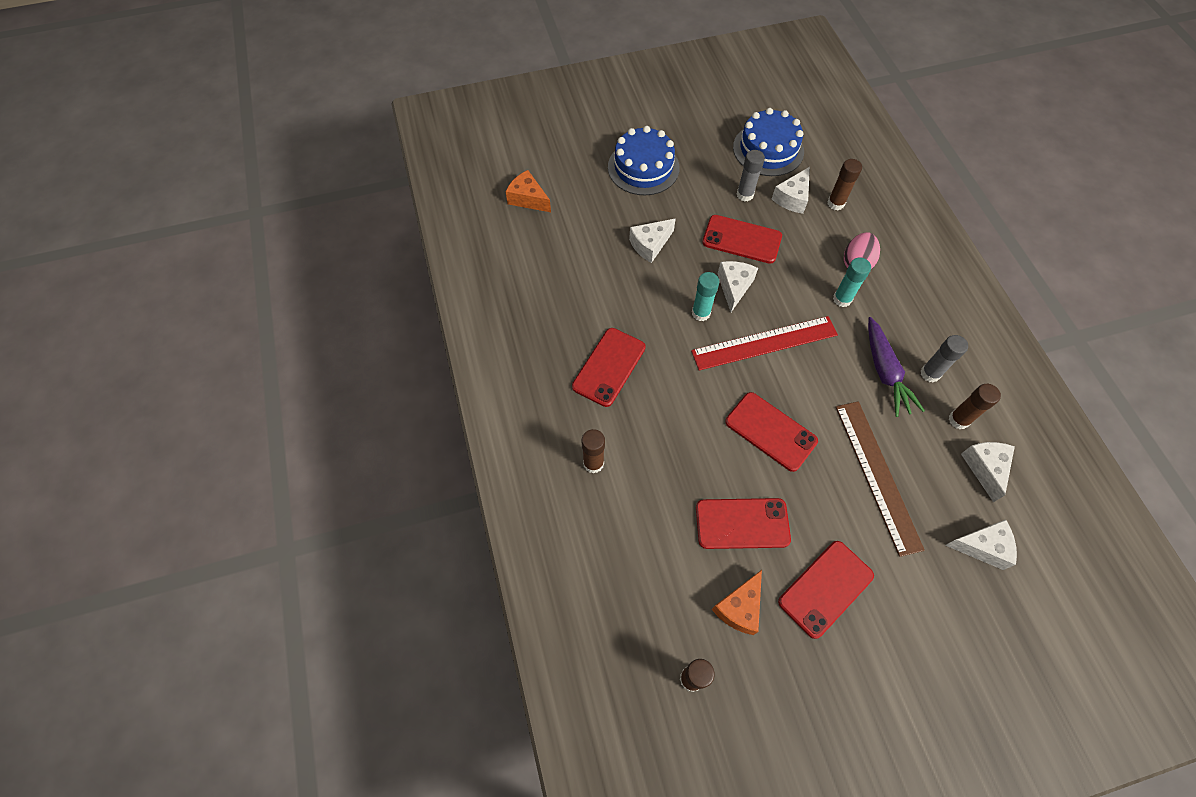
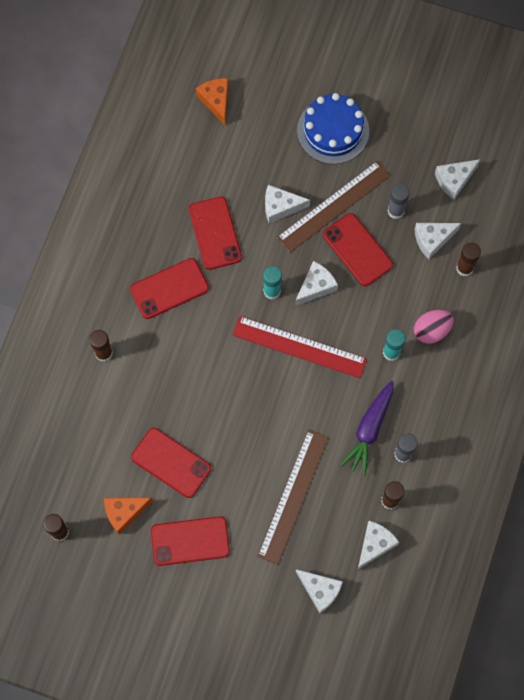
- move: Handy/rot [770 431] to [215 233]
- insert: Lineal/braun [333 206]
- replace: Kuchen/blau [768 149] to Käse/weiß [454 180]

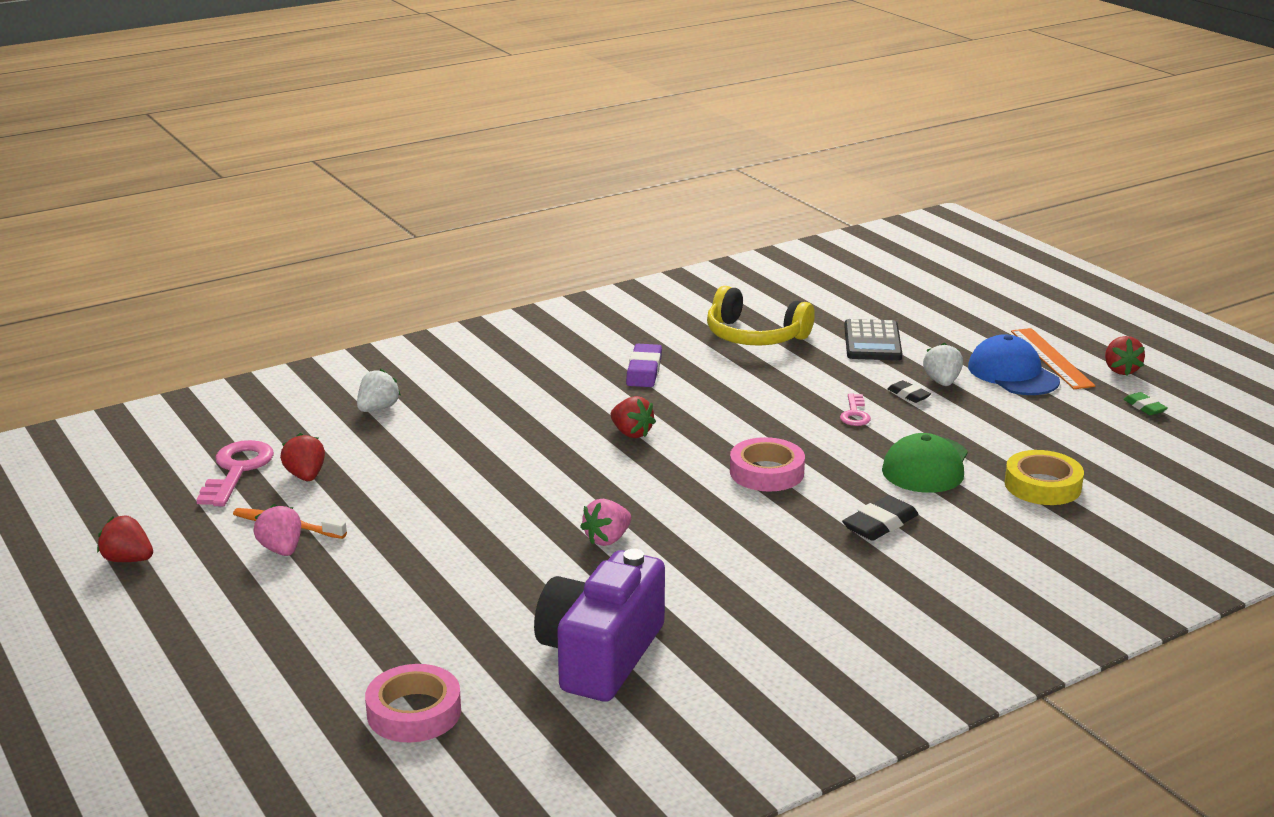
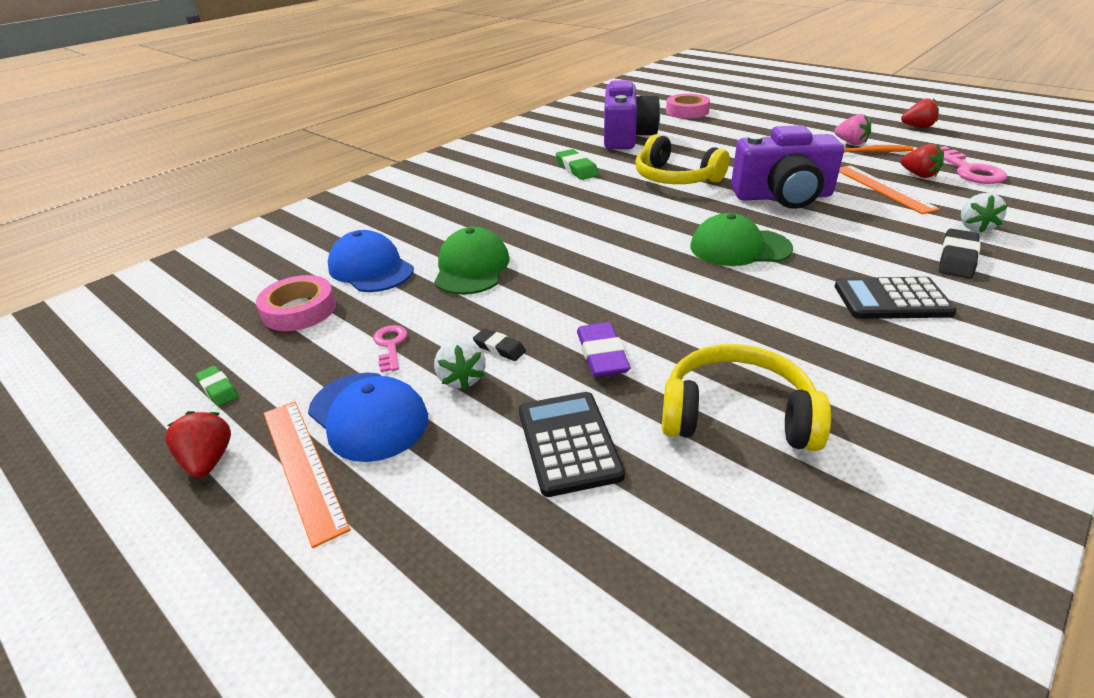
- move: Klebeband/rosa [766 472] to [299 310]
- replace: Klebeband/gelb [1042 485] to Kappe/blau [371 268]
- move: Schlüssel/rosa [855 414] to [390 345]
- insert: Radiergummi/grün [576 169]
- move: Radiergummi/lila [644 371] to [602 355]
- replace: Erdbeere/rosa [607 539] to Kopfhörer/gelb [675 178]
- replace: Erdbeere/rot [631 433] to Kappe/grün [739 247]
- insert: Kamera/lila [783 196]
- insert: Taschenrechner/schwarz [892 300]
- insert: Lineal/orange [883 188]
- move: Radiergummi/schwarz [880 524] to [956 258]

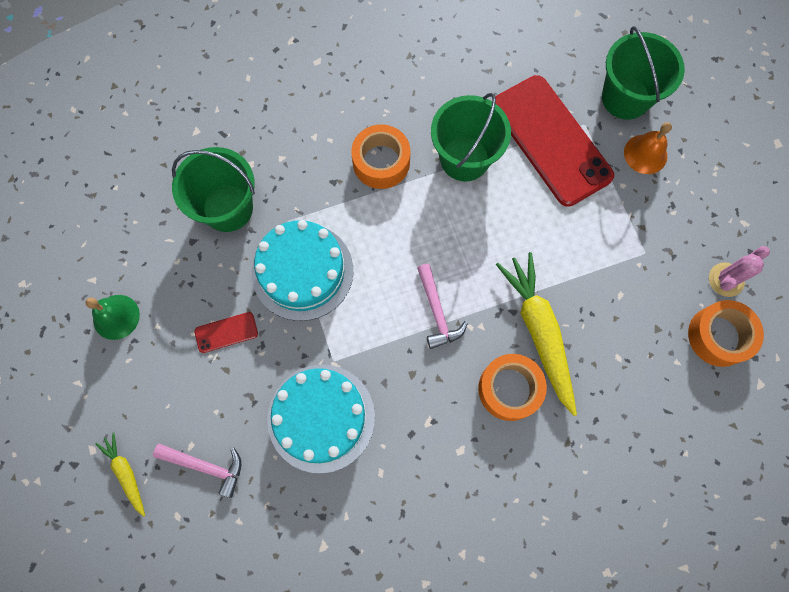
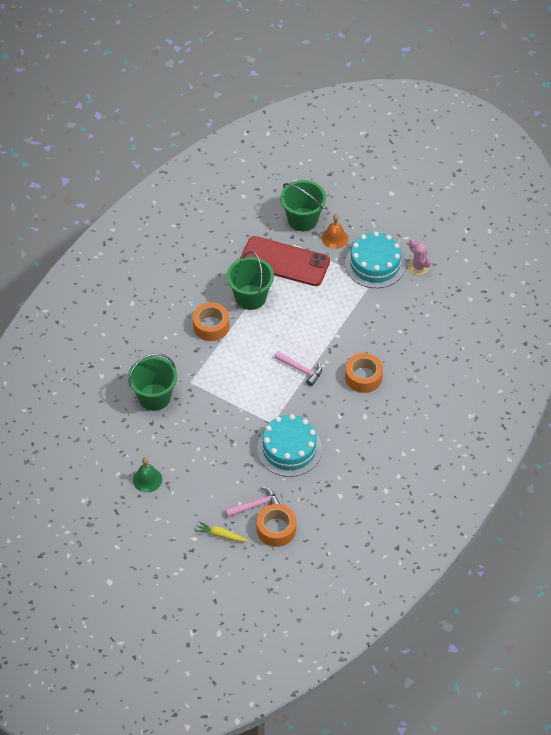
- move: Klebeband/orange [718 336] to [276 529]
- move: Kuchen/türkis [302 271] to [375 264]
- rotate: Kaktus/rosa [726 279] = [418 267] 45 degrees counterclockwise
- delete: Handy/rot [226 332]
- delete: Karotte/gelb [539 332]

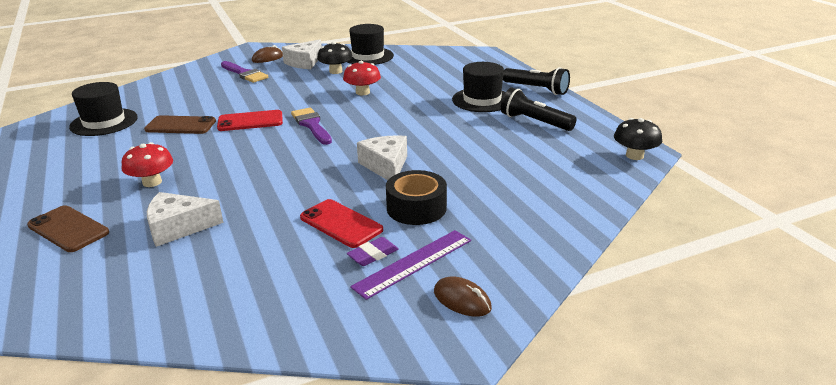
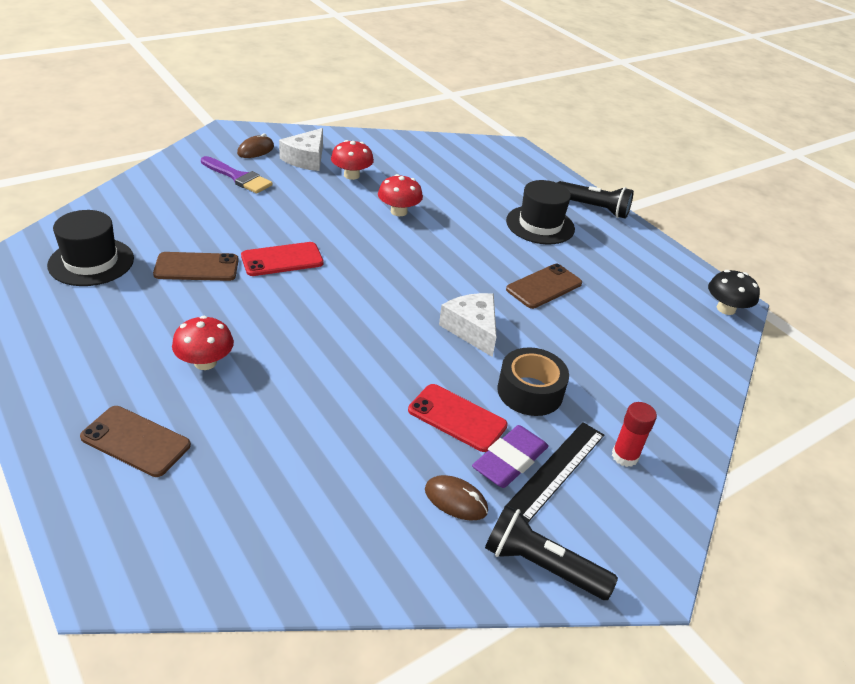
- recolor: Pilz/schwarz [335 71] to Pilz/rot [351 175]
- move: Computermaus/braun [462 300] to [455 500]
- resize: Radiergummi/lila [373 255] = [510 461] x1.60
- move: Taschenlampe/schwarz [534 122] to [541 565]
- insert: Handy/braun [544 286]
- recolor: Lineal/lila [413 263] to Lineal/schwarz [556 470]
- insert: Klebestift/rot [625 456]
- delete: Käse/weiß [178 227]
- delete: Pinsel/lila [312 125]
- delete: Hut/schwarz [368 56]

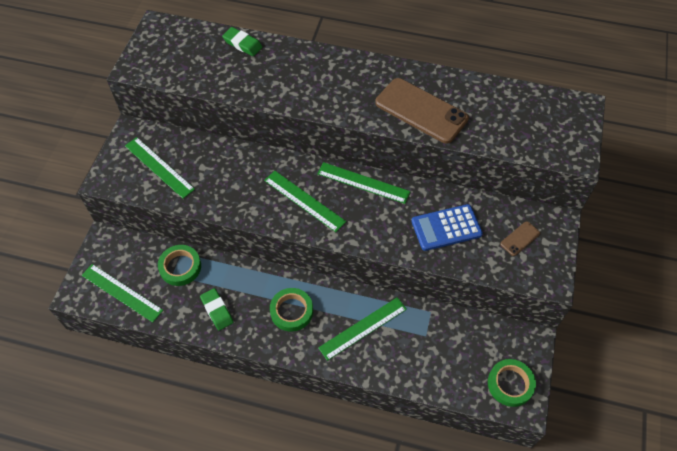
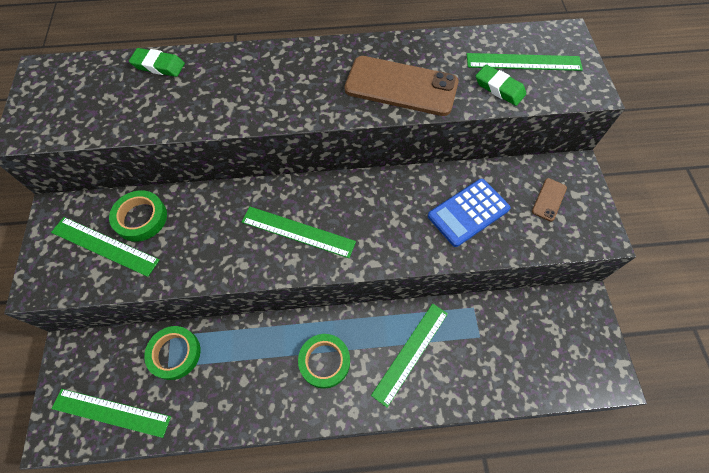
- move: Klebeband/grün [510 384] to [141 218]
- move: Lineal/grün [363 183] to [523 62]
- move: Radiergummi/grün [217 310] to [499 88]

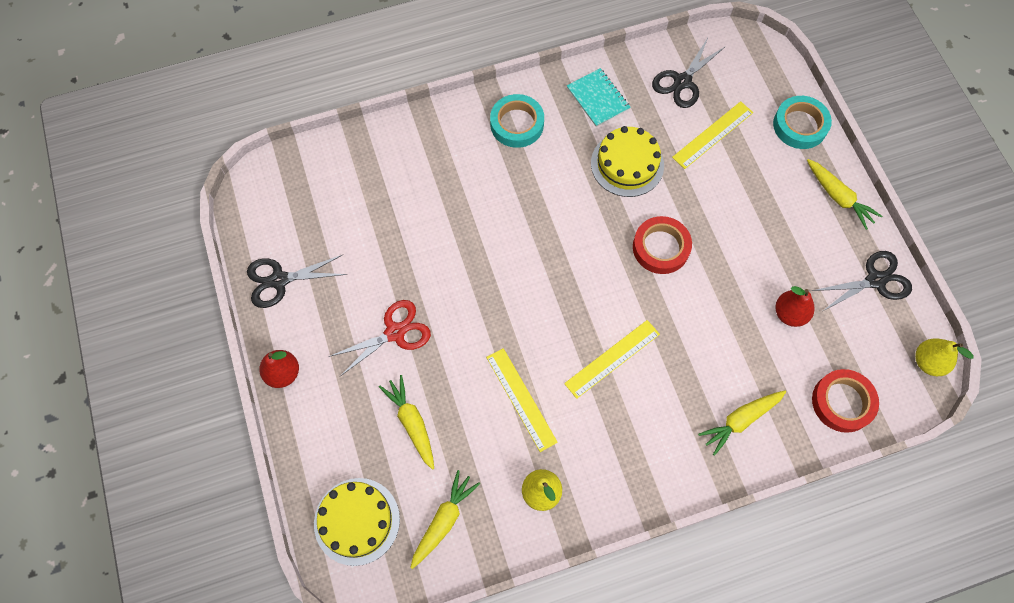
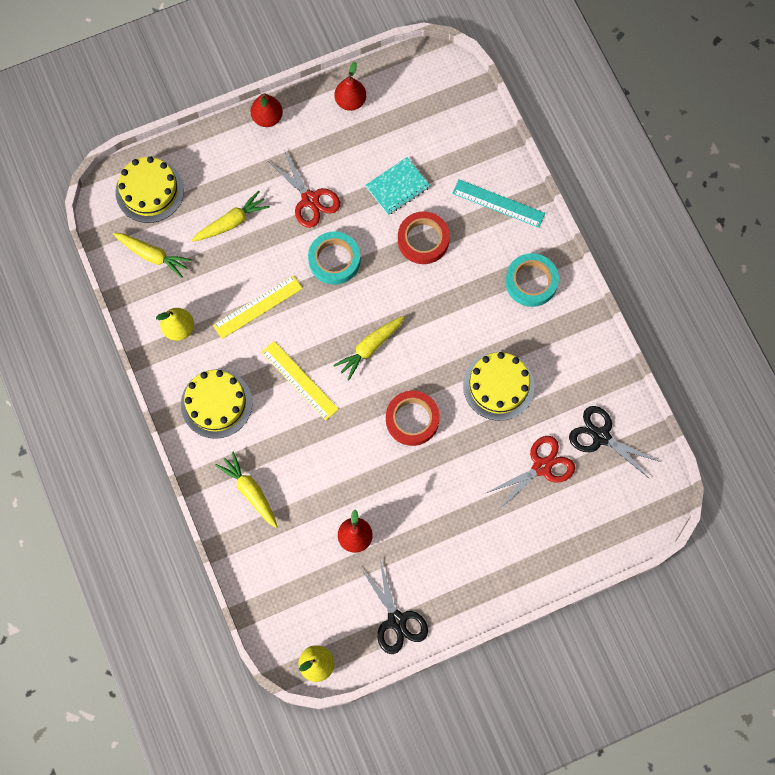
- insert: Kuchen/gelb [216 403]
- move: Klebeband/türkis [800 125] to [334 260]
- move: Karotte/gelb [838 197] to [370 348]
- replace: Schere/schwarz [279 280] to Birne/rot [350 101]
- move: Notizbuch/türkis [598 98] to [397 187]
- move: Klebeband/rot [842 402] to [423 240]
- insert: Lineal/türkis [498 203]
- replace: Lineal/gelb [712 135] to Schere/rot [541 467]

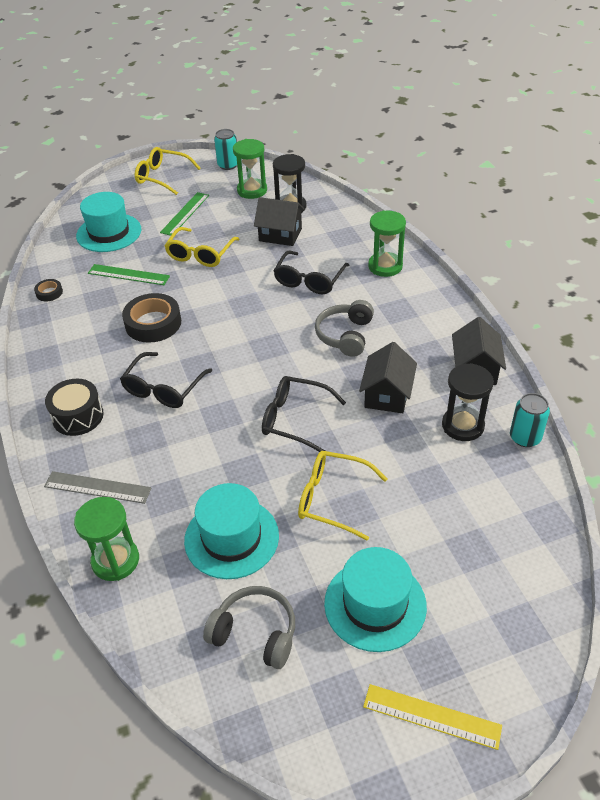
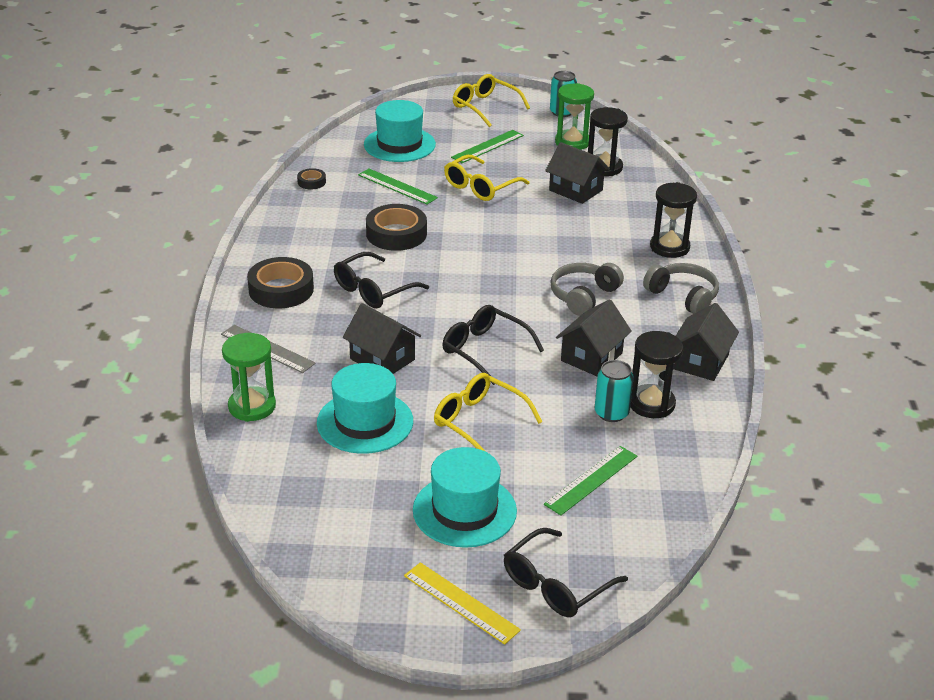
- replace: Trommel/schwarz [78 416] to Klebeband/schwarz [281 290]
- insert: Haus/schwarz [382 359]
- move: Brille/schwarz [309 280] to [556 585]
- insert: Lineal/grün [591 480]
- move: Dose/türkis [525 437] to [611 413]
- move: Kopfhörer/grau [255 633] to [683 296]
- recolor: Sanduhr/grün [385 266] to Sanduhr/schwarz [669 247]

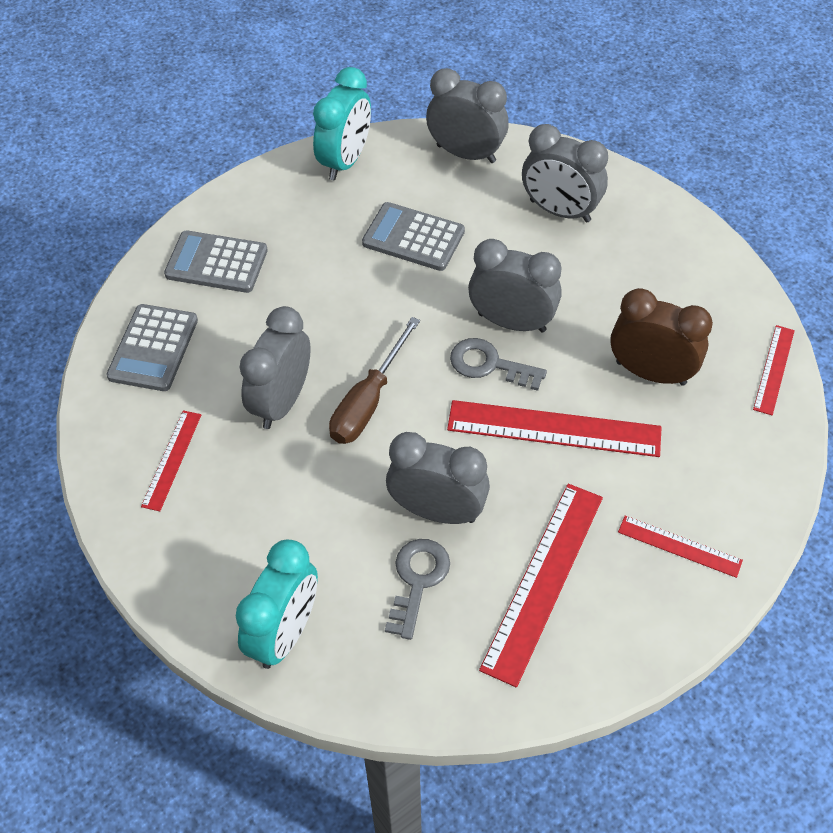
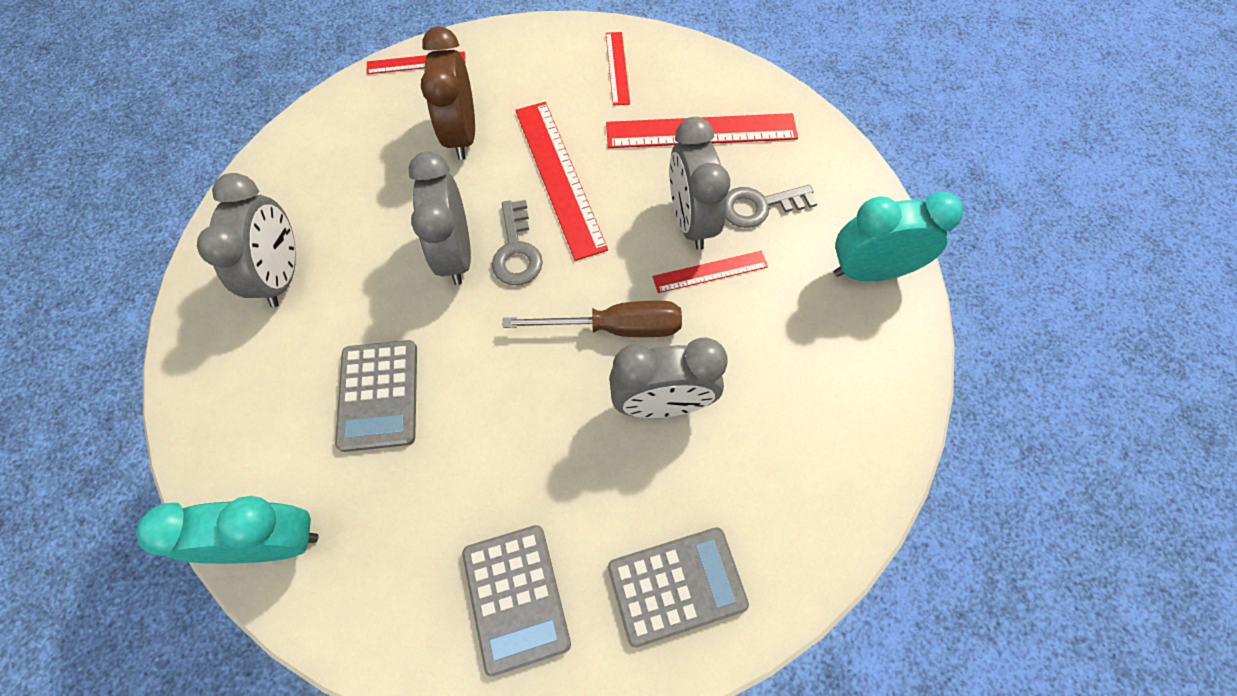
- move: Lineal/rot [172 460] to [710 271]
- delete: Wecker/grau [466 154]

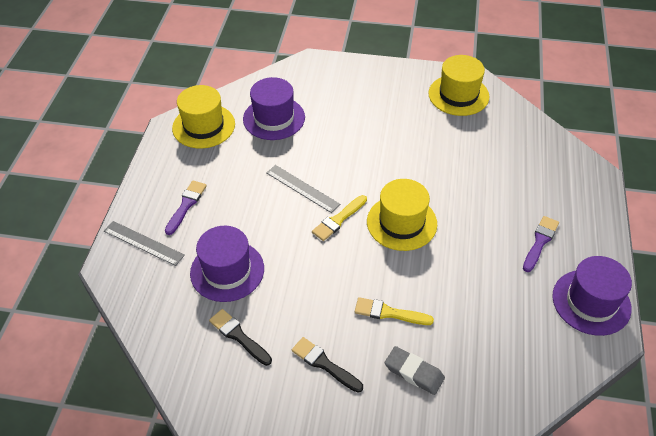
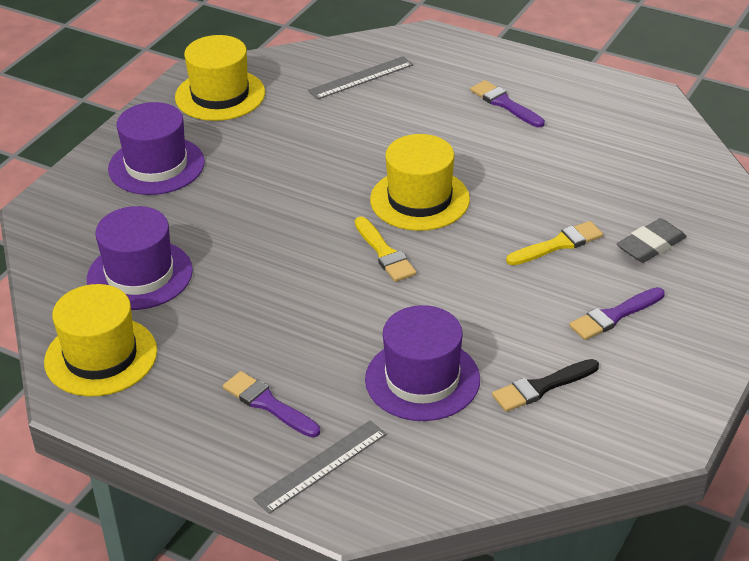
- move: Hut/lila [591 302] to [156 166]
- move: Lineal/grau [302 188] to [361 78]
- rotate: Pinsel/gelb [389 313] = [558 244] 150 degrees counterclockwise
- recolor: Pinsel/schwarz [324 364] to Pinsel/lila [614 316]

